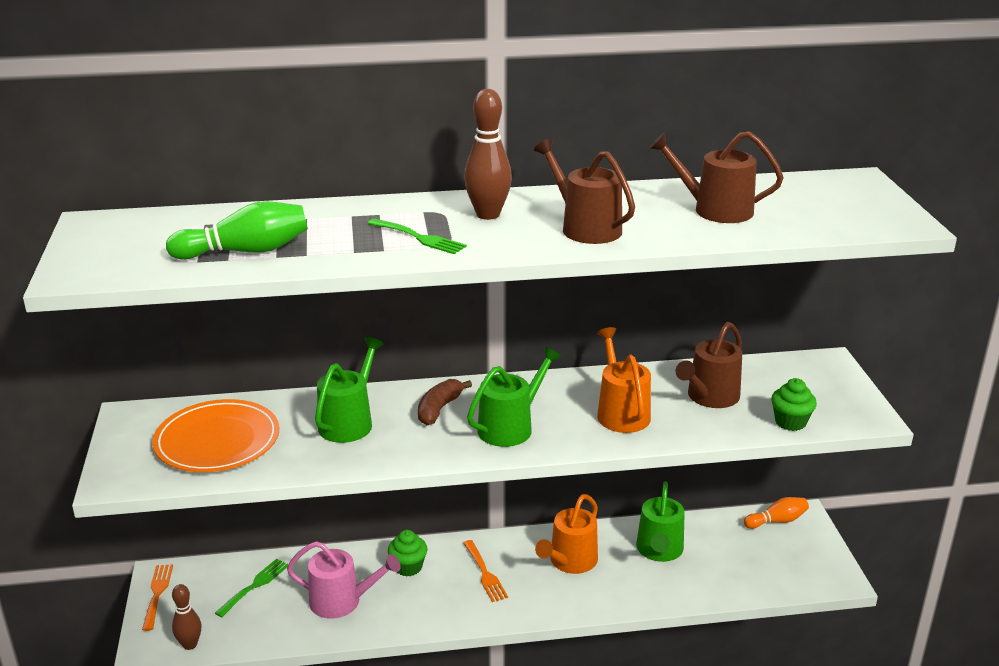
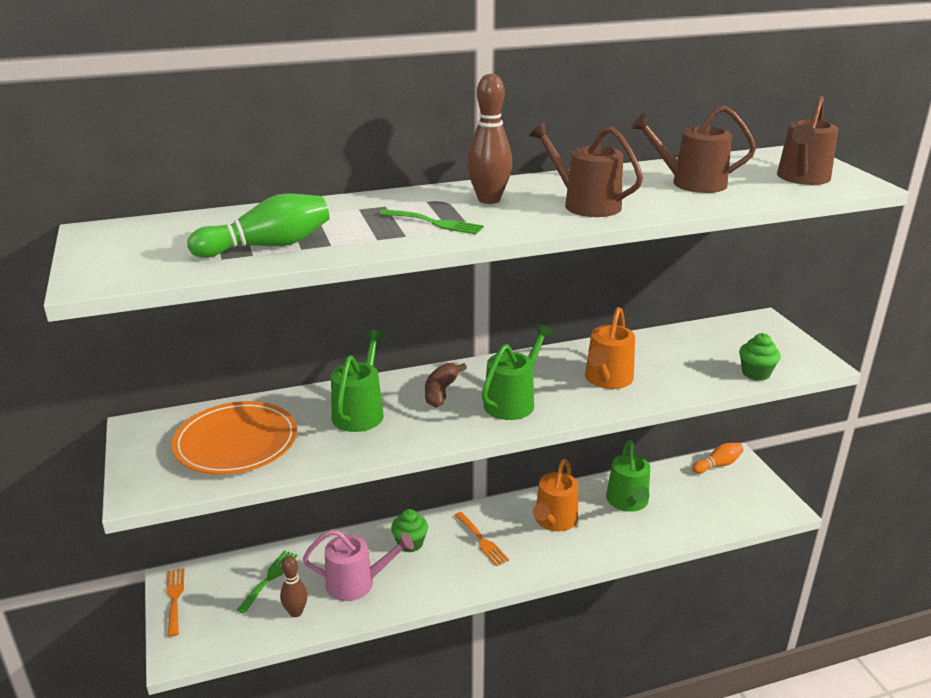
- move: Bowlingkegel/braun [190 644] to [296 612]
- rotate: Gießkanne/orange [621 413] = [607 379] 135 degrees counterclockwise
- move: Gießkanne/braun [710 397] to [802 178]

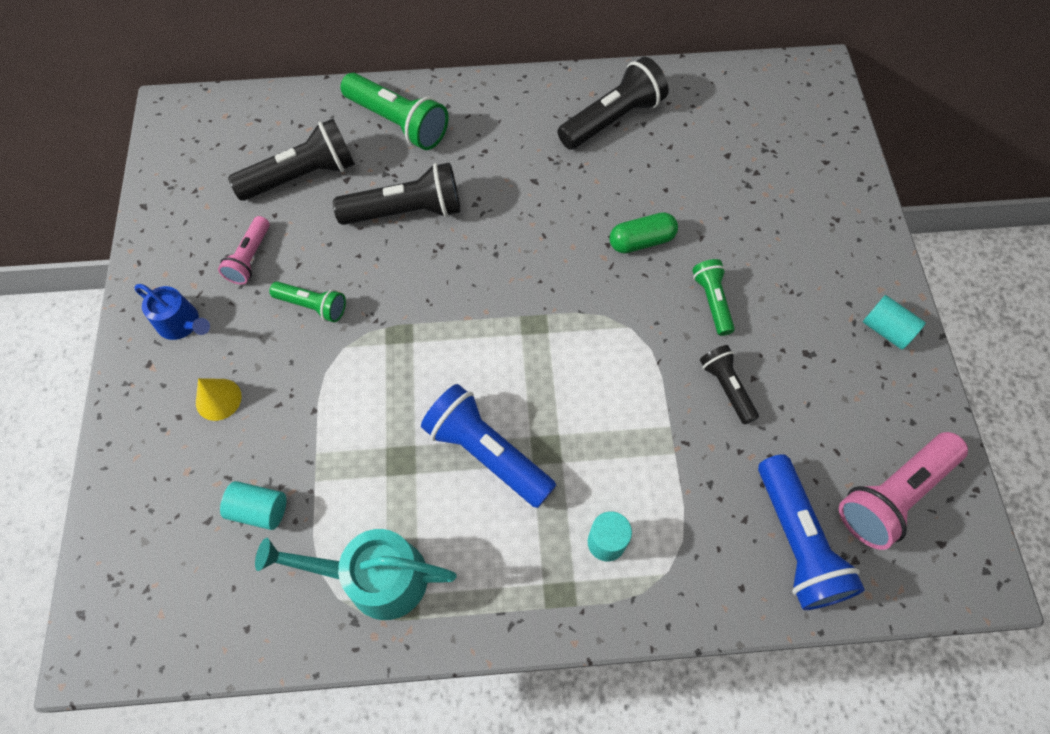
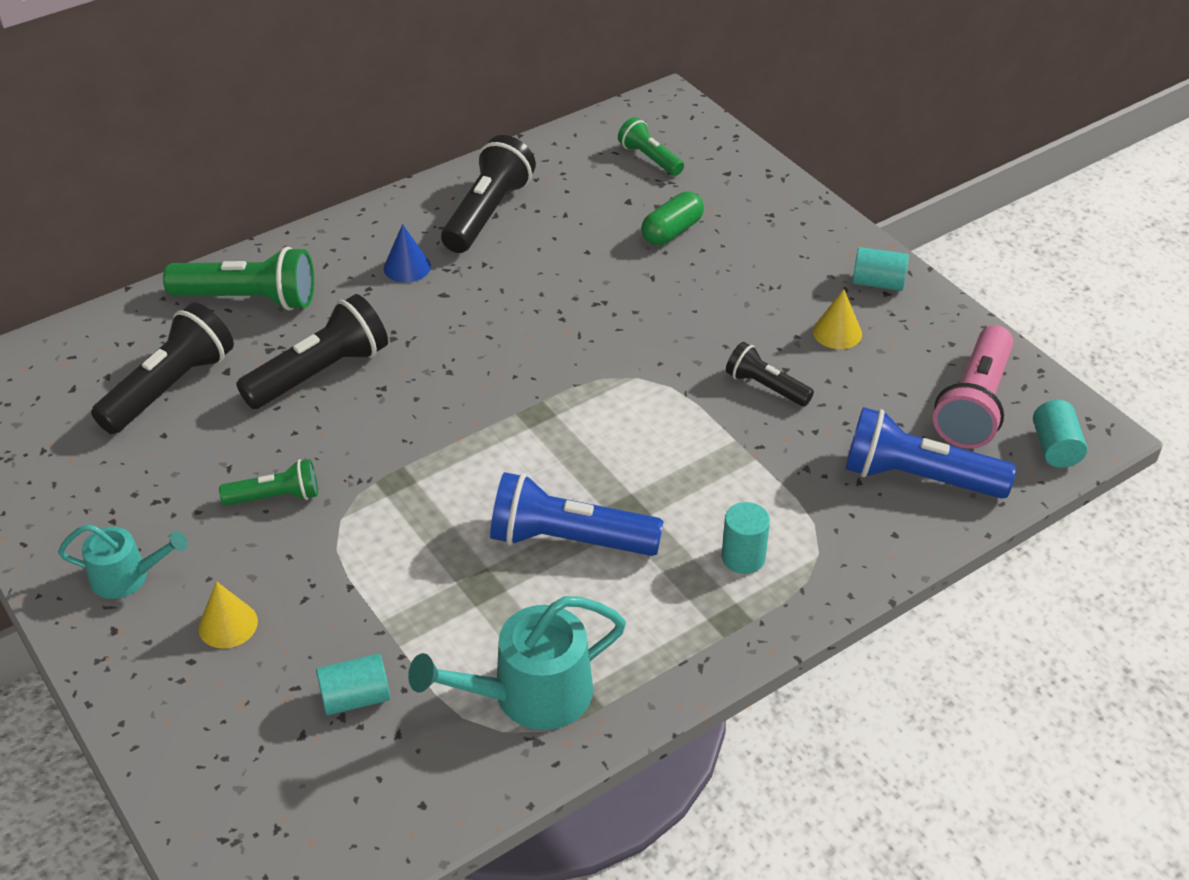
- recolor: Gießkanne/blau [182 323] to Gießkanne/türkis [126 576]
- insert: Kegel/blau [407 267]
- move: Taschenlampe/grün [712 301] to [649 158]
- move: Kapsel/grün [641 241] to [672 231]
- insert: Kegel/gelb [837 332]
- rotate: Taschenlampe/blau [796 542] = [917 477] 150 degrees clockwise
- insert: Vollzylinder/türkis [1055 448]
- delete: Taschenlampe/rosa [250 258]

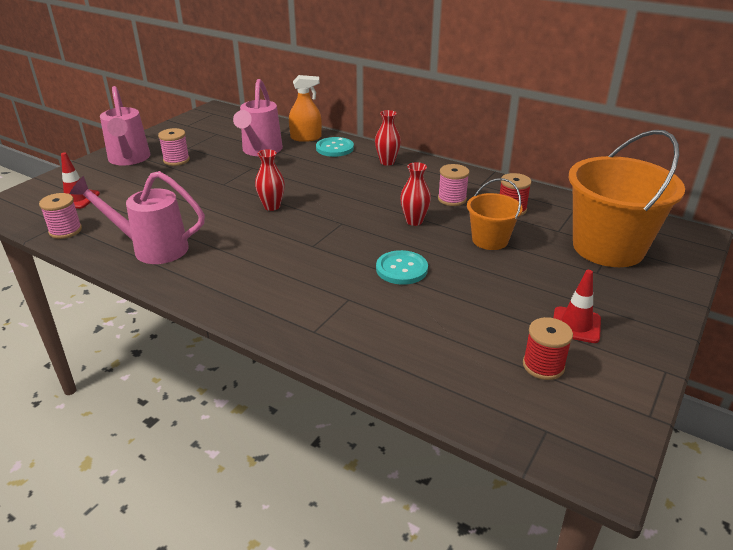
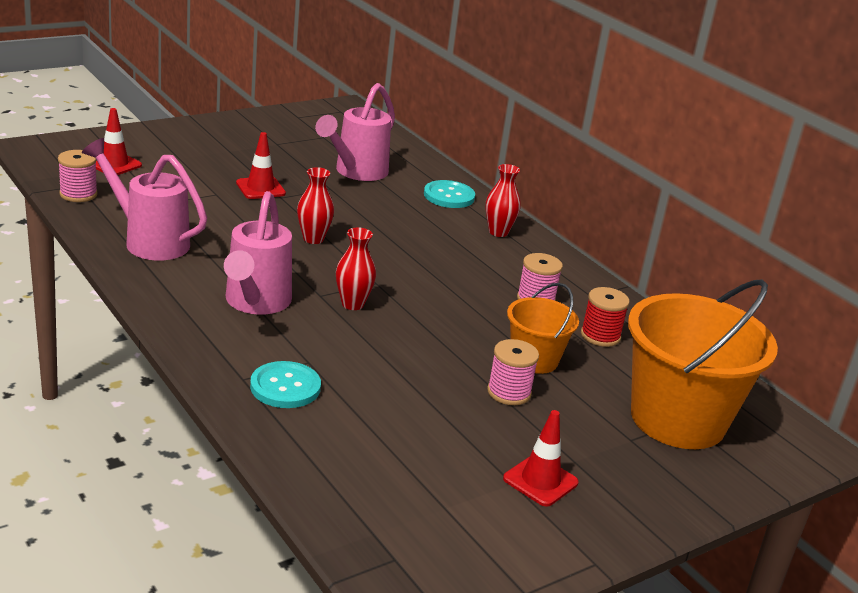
- move: Gießkanne/rosa [129 159] to [255 303]
- insert: Leitkegel/rot [260 188]
- move: Knopf/türkis [401 269] to [285 387]
- move: Vase/rot [414 221] to [352 304]
- move: Garnrolle/rosa [176 160] to [509 392]
- delete: Sprühflasche/orange [306 137]
- delete: Garnrolle/rot [543 366]

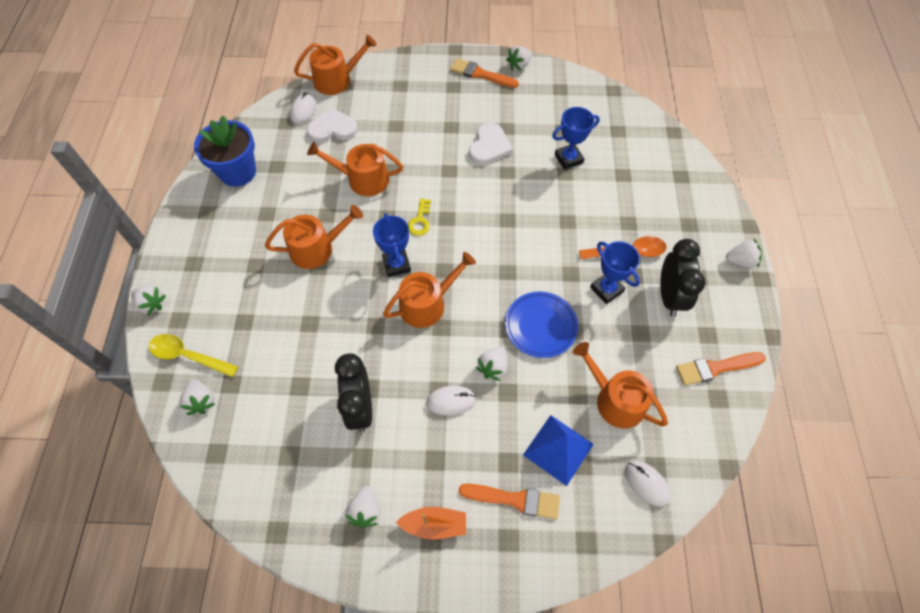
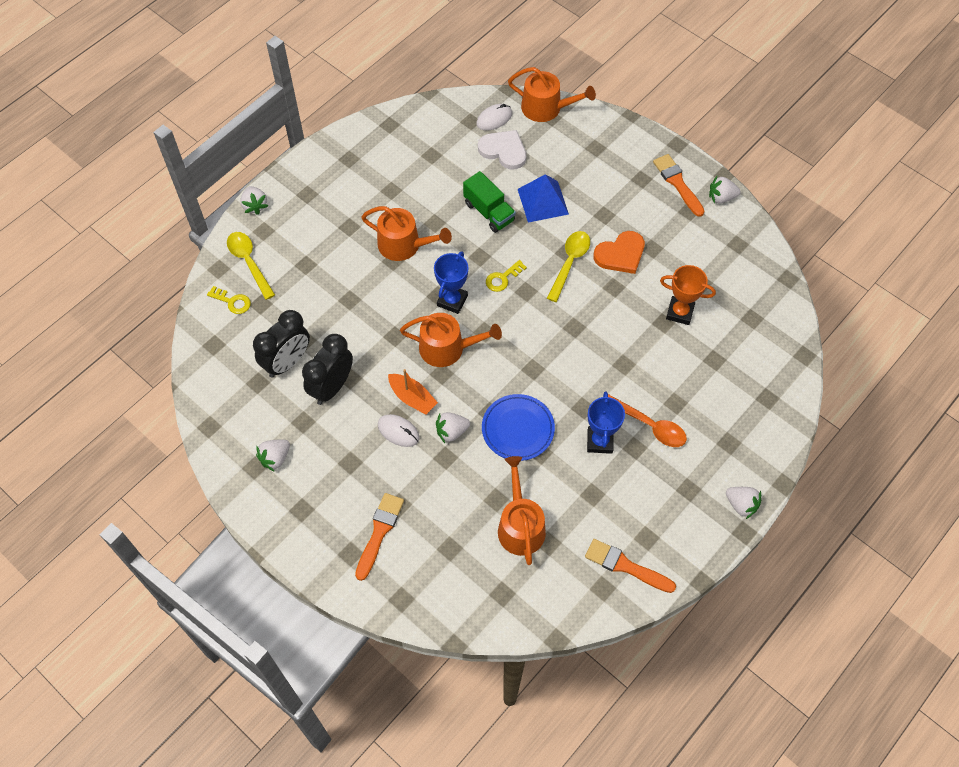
- replace: Erdbeere/weiß [201 401] to Schlüssel/gelb [232 301]
- move: Wecker/schwarz [669 296] to [287 362]
- rotate: Pinsel/orange [515 499] = [379 532] 120 degrees counterclockwise
- move: Boot/orange [434 525] to [412 398]
- replace: Gießkanne/orange [363 179] to Lastwagen/grün [489 212]
- move: Pyramide/blau [558 449] to [542 201]
- insert: Löffel/gelb [569 263]
- recolor: Herz/weiß [489 146] to Herz/orange [620 254]
- recolor: Pokal/blau [568 159] to Pokal/orange [680 312]
- delete: Blumentopf/blau [238 172]
- delete: Computermaus/weiß [646 483]

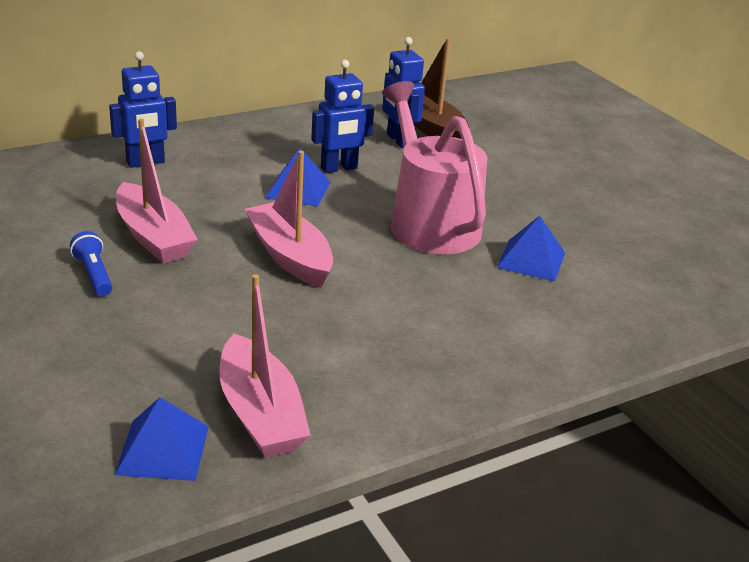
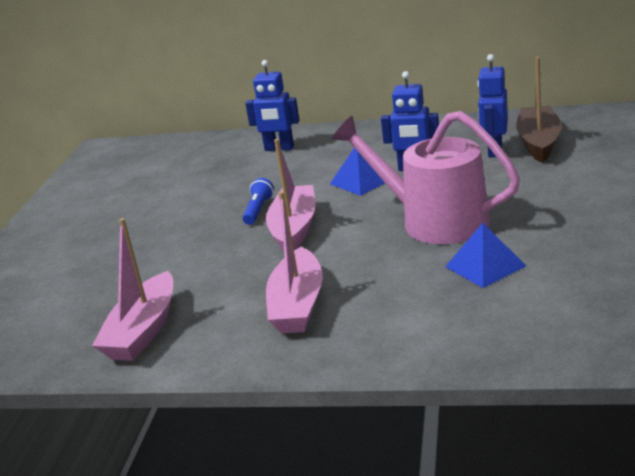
- move: Taschenlampe/blau [94 275] to [258 210]
- move: Boot/rosa [153 237] to [298 305]
- rotate: Gießkanne/rosa [430 222] = [434 221] 75 degrees counterclockwise
- delete: Pyramide/blau [163 450]

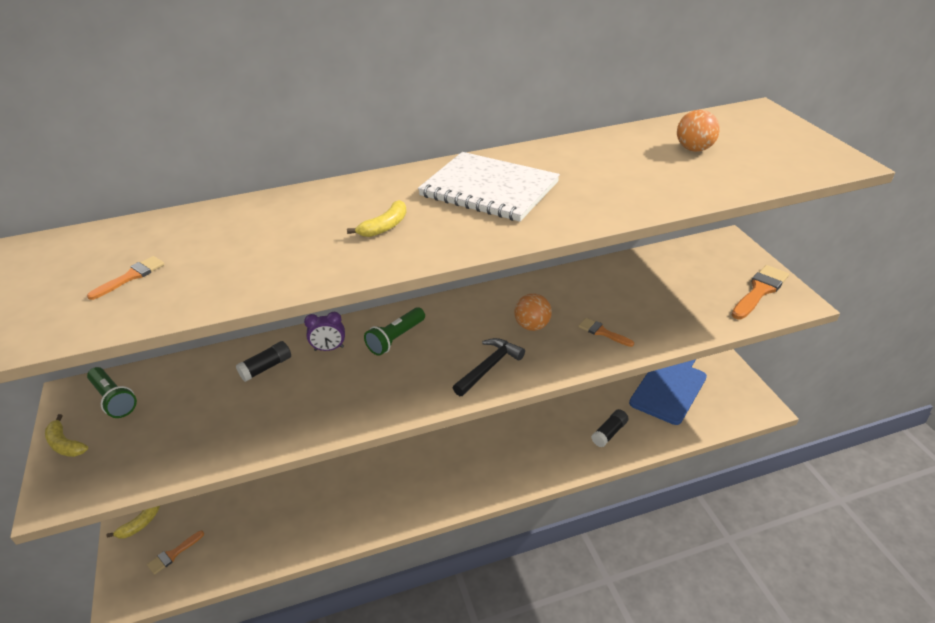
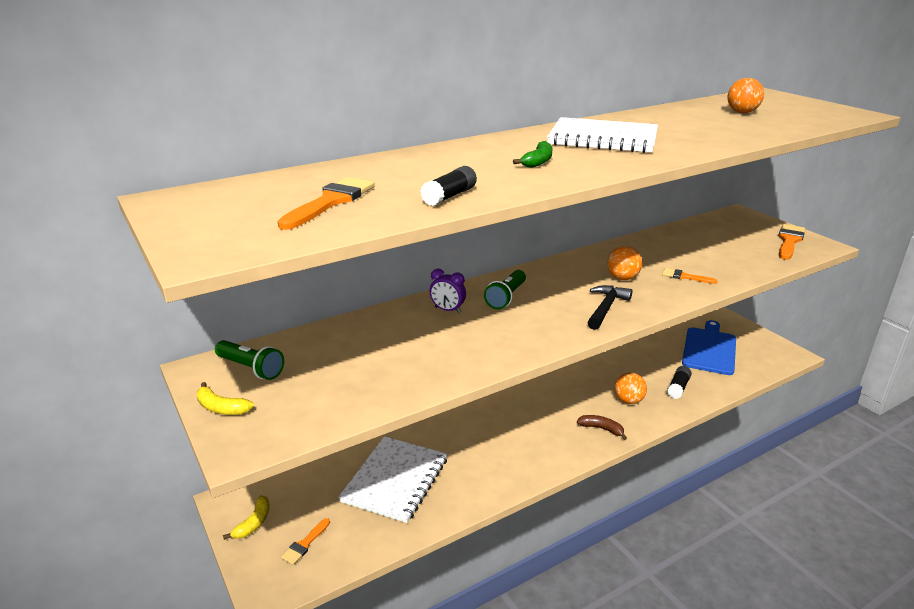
- resize: Pinsel/orange [131 276] = [331 202] x1.74
- insert: Notizbuch/weiß [395 480]
- move: Klebestift/schwarz [266 367] to [449 196]
- rotate: Wecker/lila [329 348] = [447 310] 45 degrees clockwise
- recolor: Banane/gelb [385 226] to Banane/grün [538 161]
- insert: Banane/braun [601 429]
- insert: Ball/orange [628 400]

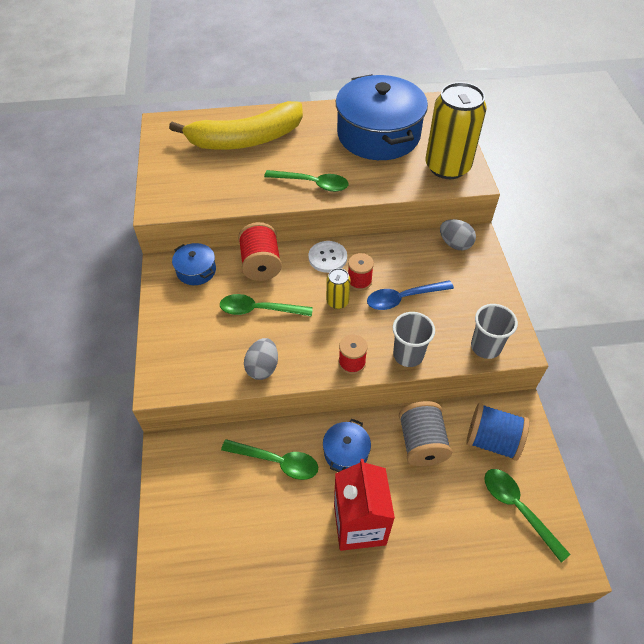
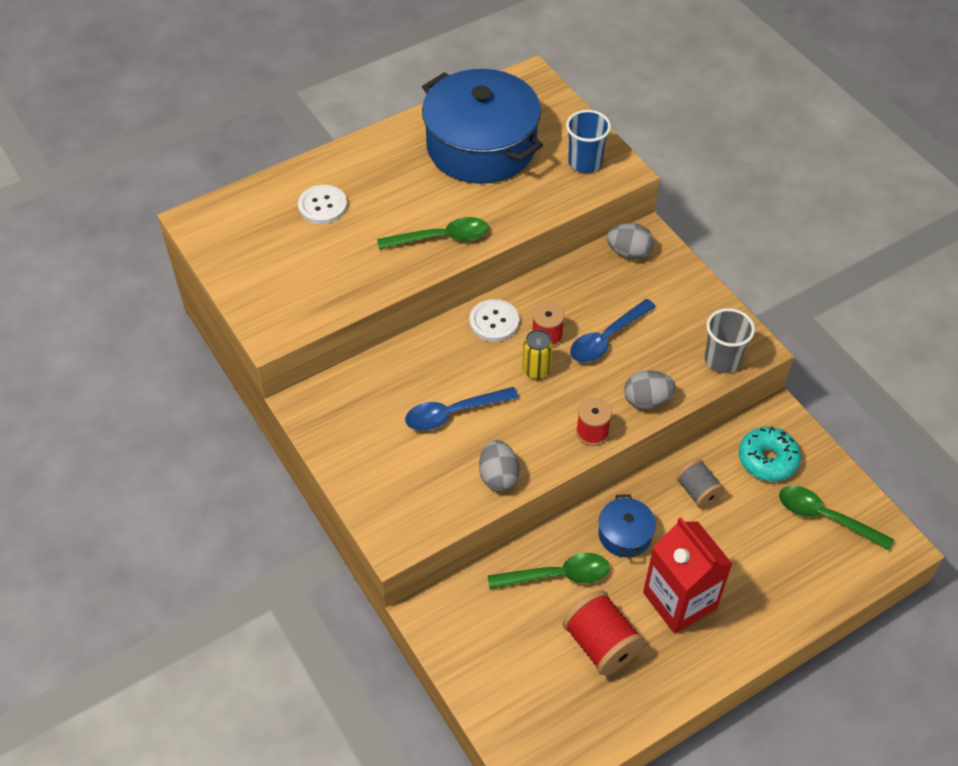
- replace: Banane/gelb [247 139] to Knopf/weiß [322 206]
- recolor: Löffel/grün [259 310] to Löffel/blau [453 413]
- move: Garnrolle/rot [261 264] to [601 644]
- replace: Dose/gelb [447 167] to Becher/blau [585 162]
- replace: Becher/grau [408 355] to Ei/grau [647 400]
- resize: Garnrolle/grau [421 443] = [698 492] x0.64
- replace: Garnrolle/blau [492 440] to Donut/türkis [767 460]
- delete: Kochtopf/blau [196 270]

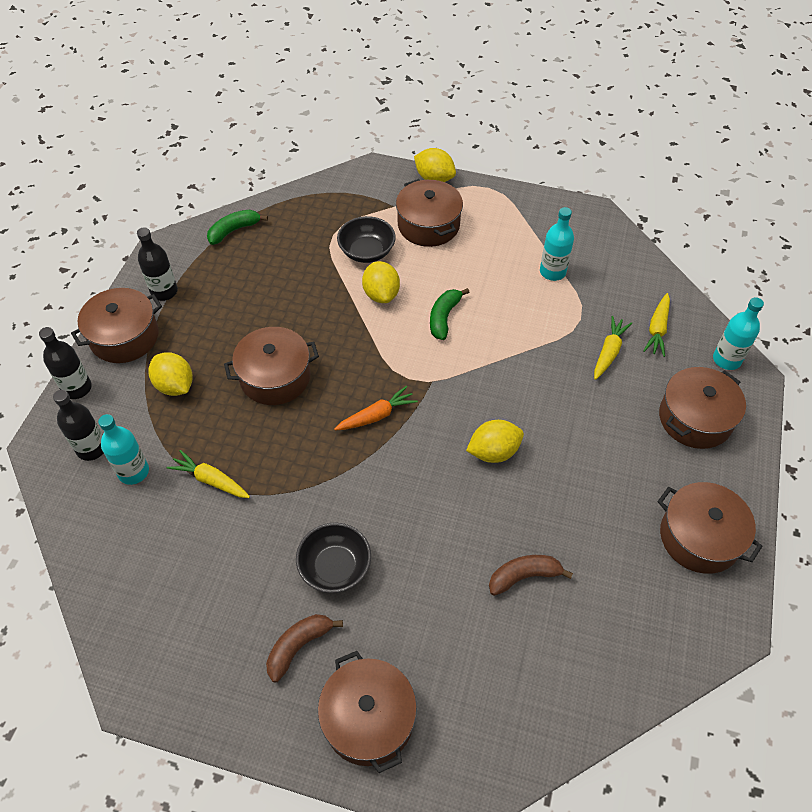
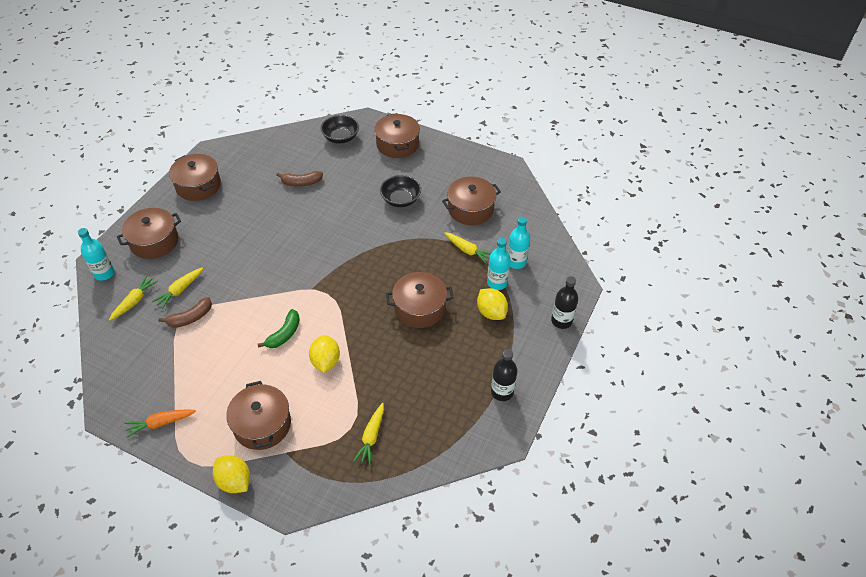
- move: Karotte/orange [376 415] to [160 423]
- move: Banane/braun [298 646] to [190 318]
- move: Schüssel/schwarz [367 251] to [341 137]
- insert: Karotte/gelb [371 437]
- move: Kochtopf/braun [124 337] to [470 209]
- move: Flasche/türkis [552 272] to [497 283]
- delete: Flasche/schwarz [92 448]
- delete: Banane/grün [234 230]
- delete: Zitrone/gelb [493 452]

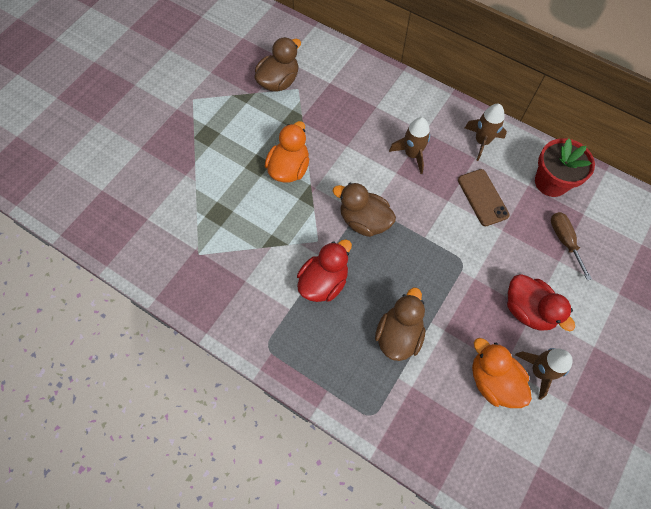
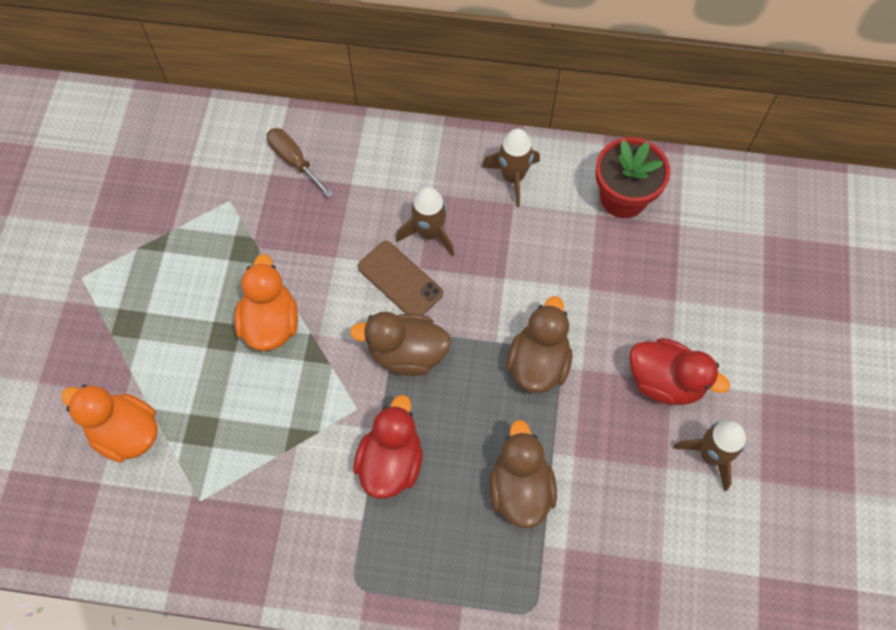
- move: Ente/orange [493 381] to [126 432]
- move: Schraubenzieher/braun [564 241] to [294 161]
- move: Handy/braun [482 197] to [400 280]
- move: Ente/braun [279 81] to [538 363]

